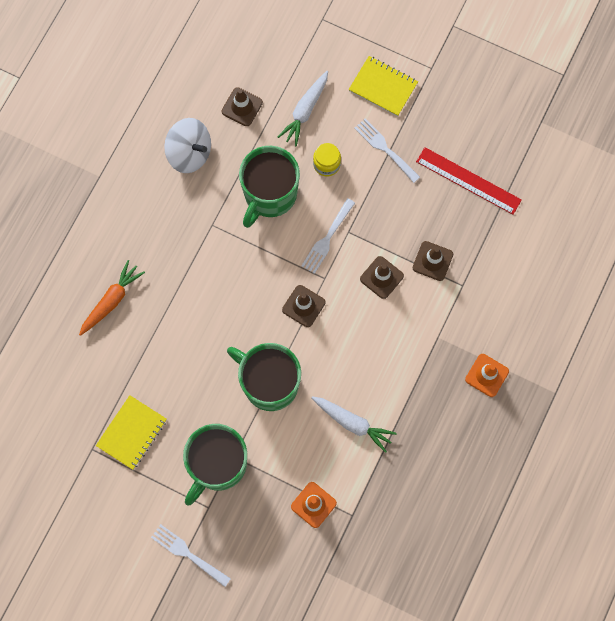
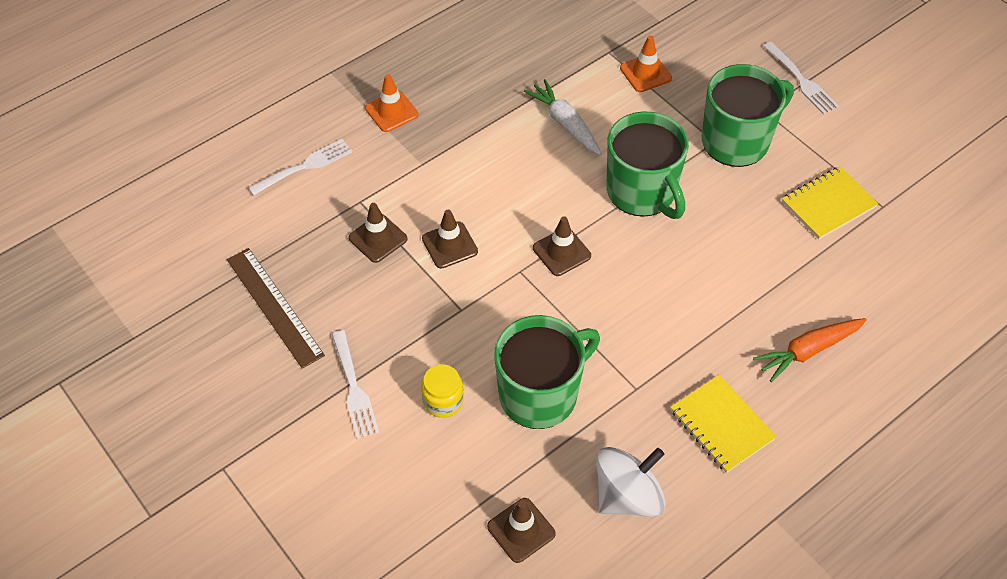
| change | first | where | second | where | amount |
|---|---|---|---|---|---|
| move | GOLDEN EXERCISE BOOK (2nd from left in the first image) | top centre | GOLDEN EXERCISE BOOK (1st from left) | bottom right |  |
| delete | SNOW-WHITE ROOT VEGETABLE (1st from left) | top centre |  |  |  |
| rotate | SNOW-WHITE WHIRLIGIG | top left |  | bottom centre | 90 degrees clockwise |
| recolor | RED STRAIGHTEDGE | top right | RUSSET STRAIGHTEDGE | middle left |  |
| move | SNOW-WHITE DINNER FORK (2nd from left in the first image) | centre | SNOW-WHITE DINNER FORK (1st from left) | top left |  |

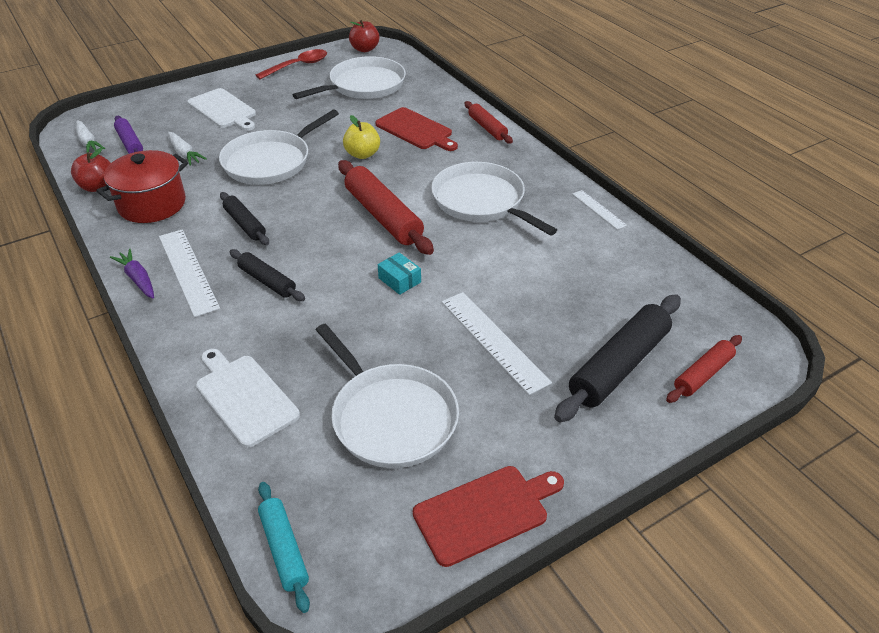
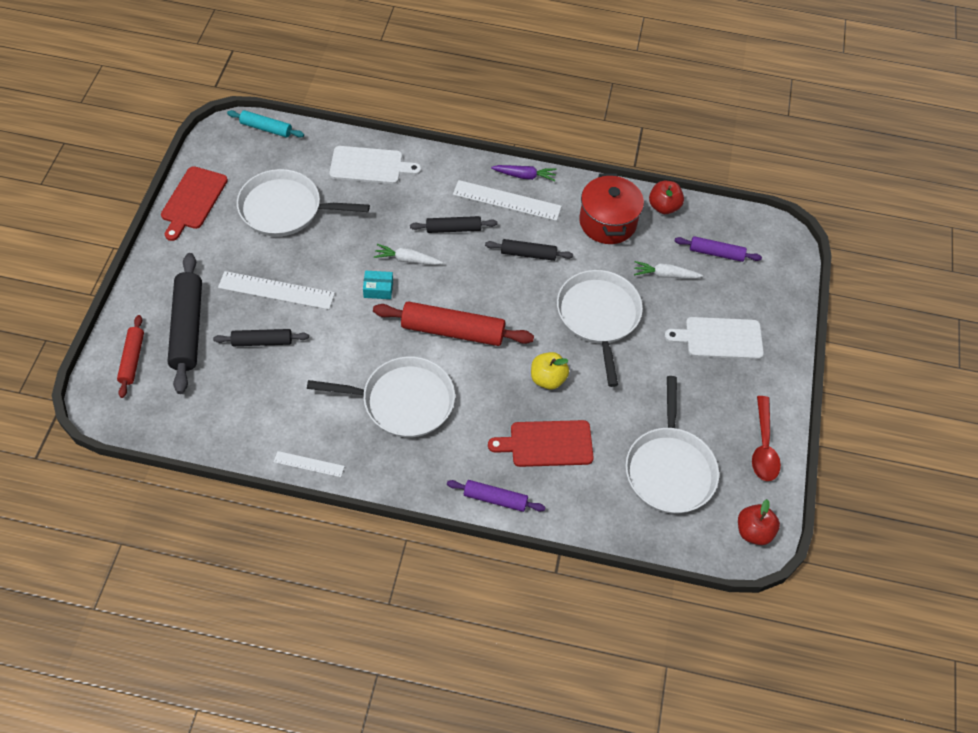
| change | first | where | second | where | amount |
|---|---|---|---|---|---|
| recolor | RED PASTRY ROLLER (2nd from left) | top centre | ROYAL PURPLE PASTRY ROLLER (1st from left) | bottom centre |  |
| move | SNOW-WHITE ROOT VEGETABLE (1st from left) | top left |  | centre |  |
| insert |  |  | JET-BLACK PASTRY ROLLER (2nd from left) | middle left |  |

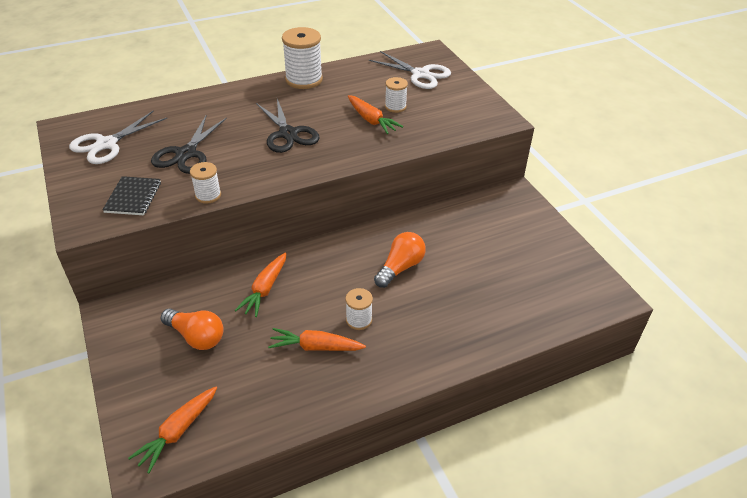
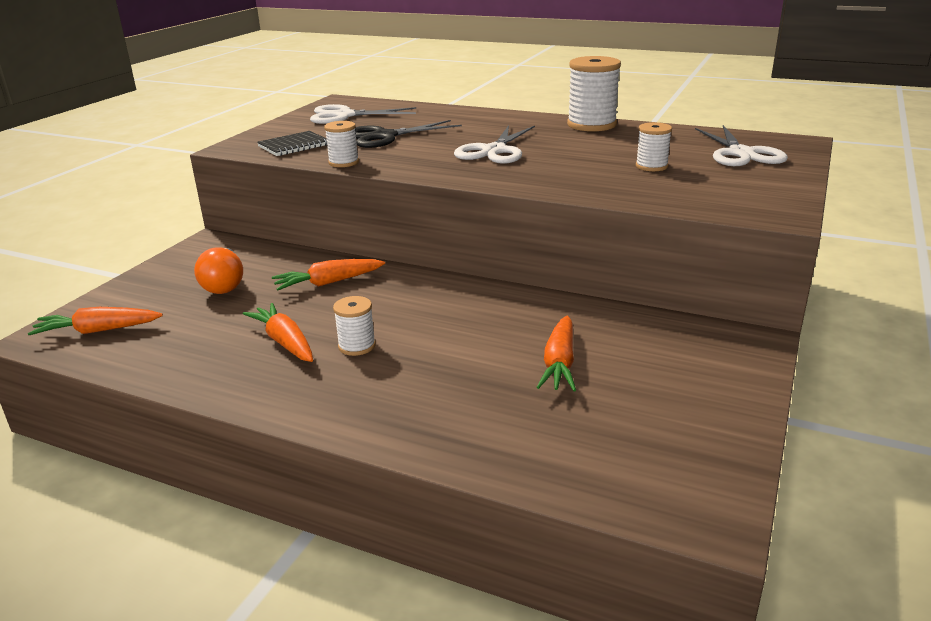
| change | first | where | second | where | amount |
|---|---|---|---|---|---|
| move | ORANGE-COLOURED ROOT VEGETABLE (4th from left) | top centre |  | centre |  |
| recolor | JET-BLACK SHEARS (2nd from left) | top centre | SNOW-WHITE SHEARS (2nd from left) | top centre |  |
| delete | ORANGE-COLOURED LIGHT BULB (2nd from left) | centre |  |  |  |

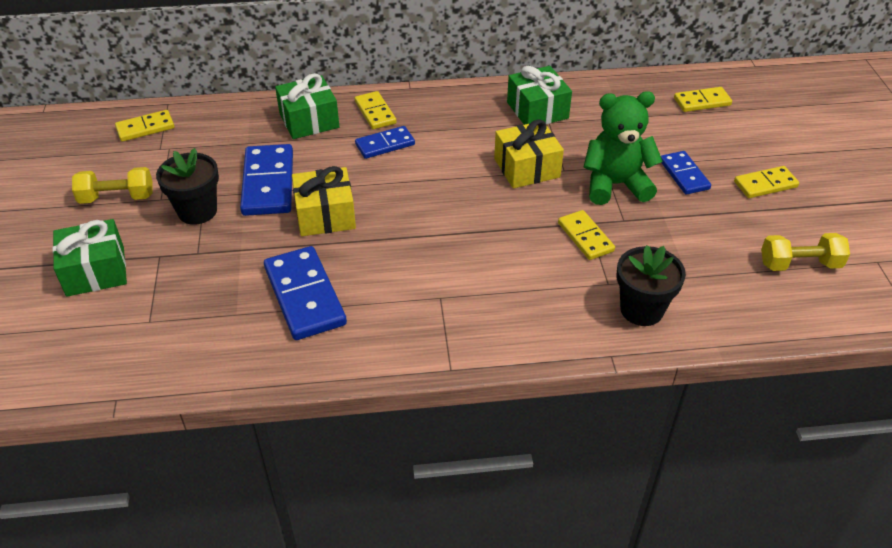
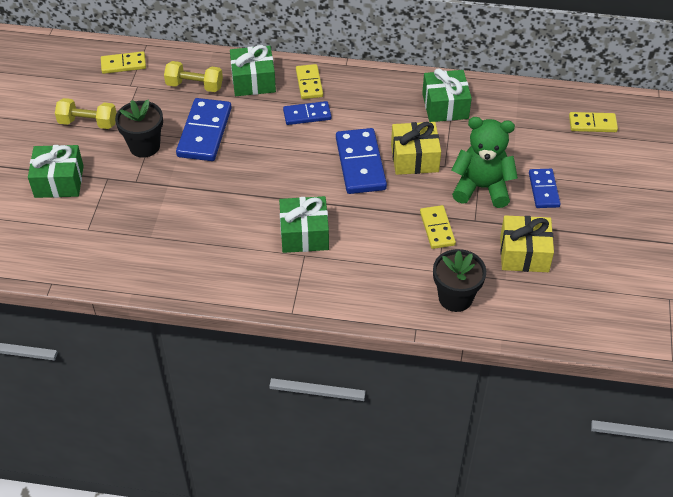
| change | first | where | second | where | amount |
|---|---|---|---|---|---|
| move | GOLDEN PRESENT (1st from left in the first image) | centre | GOLDEN PRESENT (2nd from left) | middle right |  |
| delete | GOLDEN DOMINO PIECE (5th from left) | top right |  |  |  |
| move | GOLDEN HAND WEIGHT (2nd from left) | middle right |  | top left |  |
| move | COBALT DOMINO PIECE (2nd from left in the first image) | centre | COBALT DOMINO PIECE (3rd from left) | top centre |  |
| insert |  |  | EMERALD PRESENT (3rd from left) | centre |  |

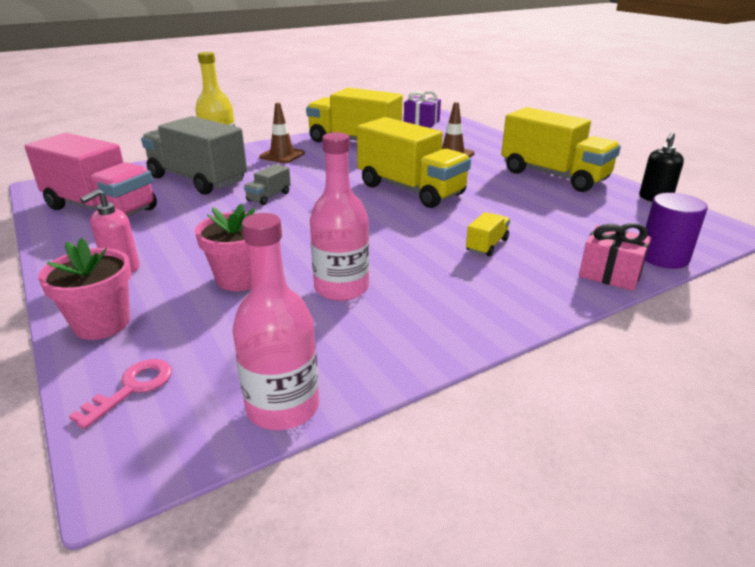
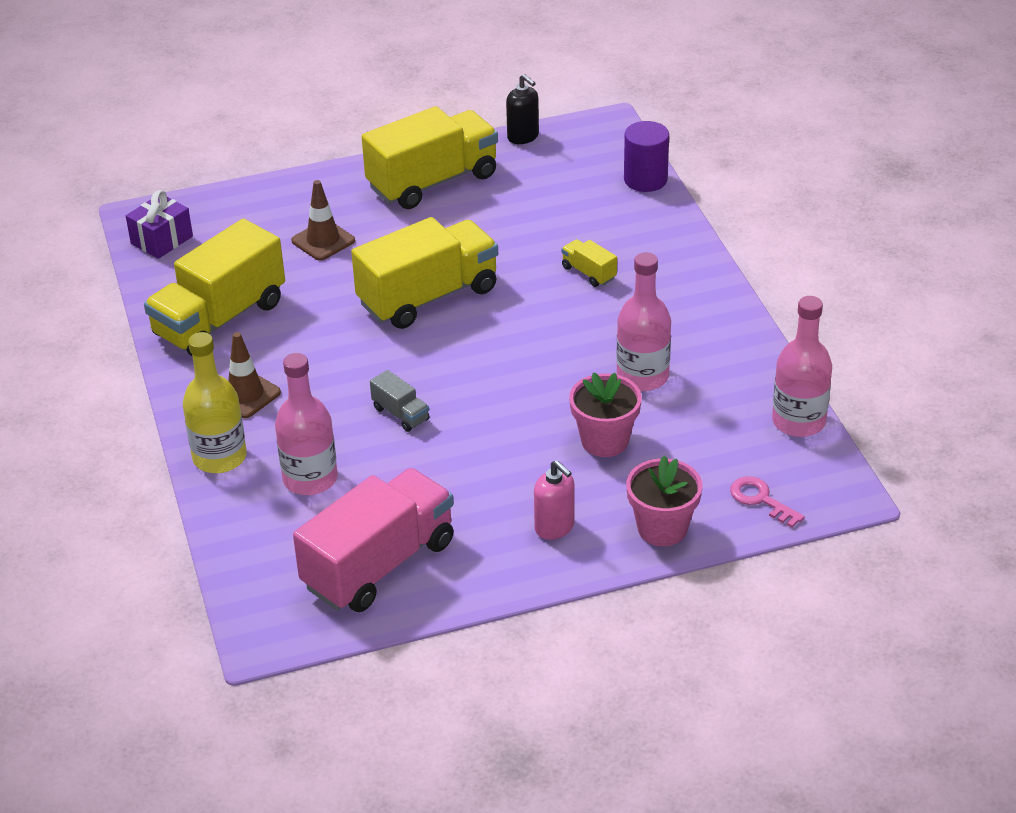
| change | first | where | second | where | amount |
|---|---|---|---|---|---|
| replace | GRAY TRUCK (1st from left) | top left | PINK FLASK (1st from left) | middle left |  |
| delete | PINK PRESENT | middle right |  |  |  |

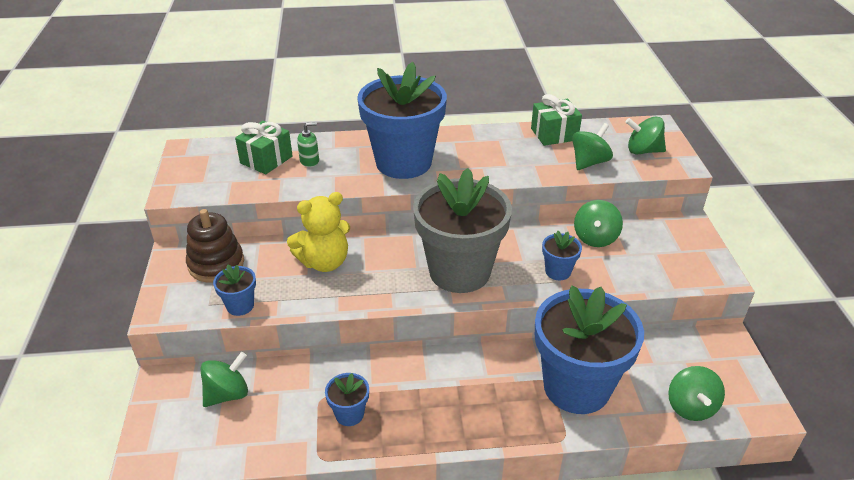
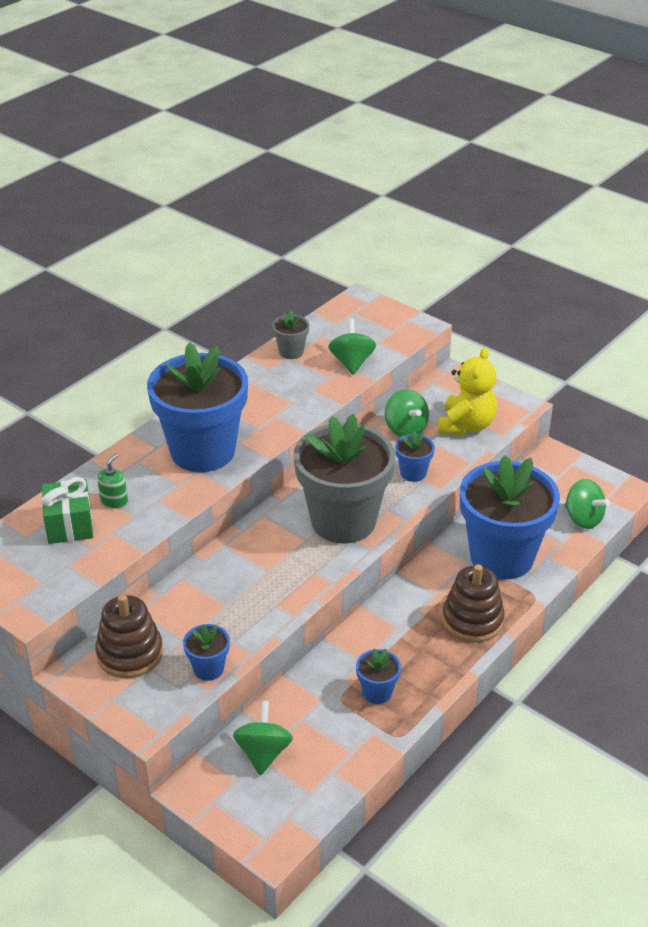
| change | first | where | second | where | amount |
|---|---|---|---|---|---|
| replace | EMERALD PRESENT (2nd from left) | top centre | GRAY PLANT POT (1st from left) | centre |  |
| delete | EMERALD WHIRLIGIG (4th from left) | top right |  |  |  |
| move | GOLDEN TEDDY BEAR | centre |  | middle right |  |
| insert |  |  | RUSSET STACKING RINGS (2nd from left) | middle right |  |

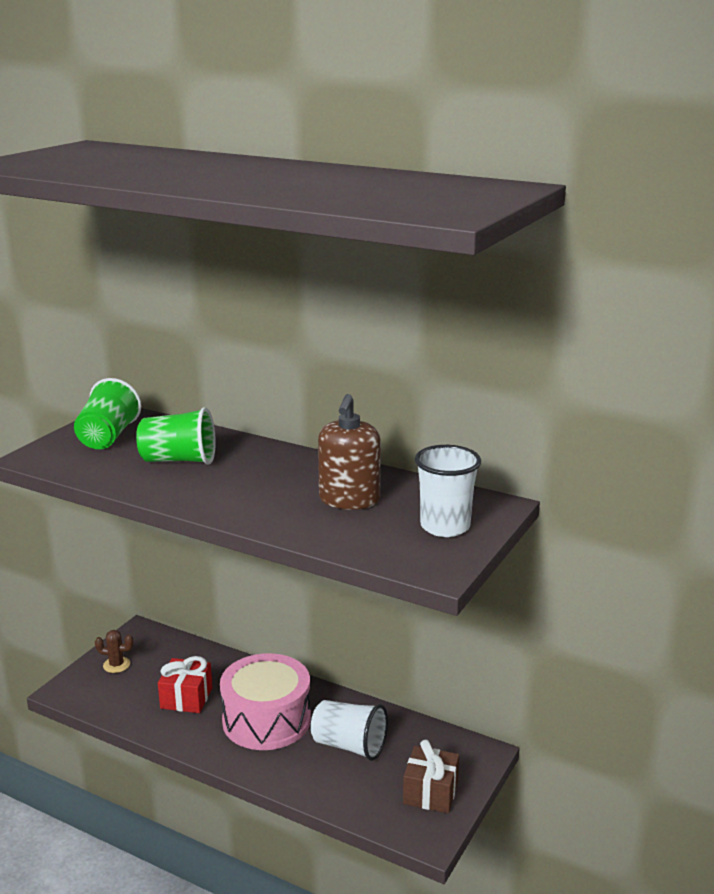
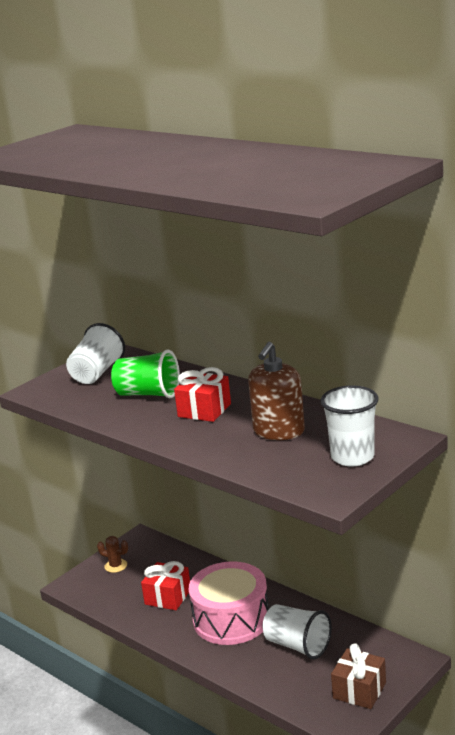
| change | first | where | second | where | amount |
|---|---|---|---|---|---|
| recolor | EMERALD TUMBLER (1st from left) | middle left | SNOW-WHITE TUMBLER (1st from left) | middle left |  |
| insert |  |  | RED PRESENT (2nd from left) | centre |  |

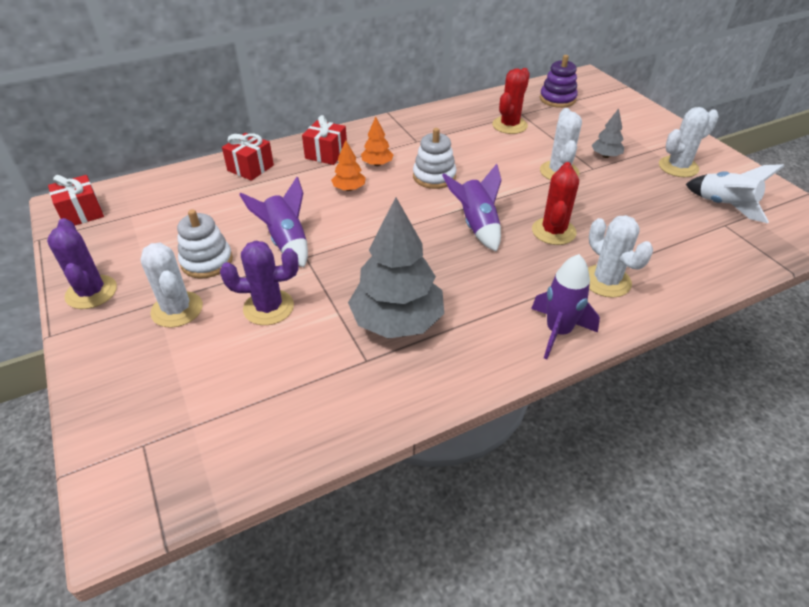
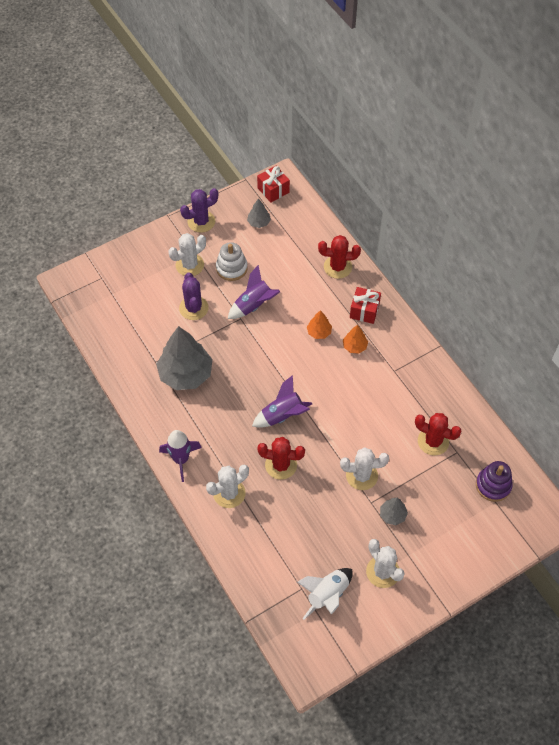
| change | first | where | second | where | amount |
|---|---|---|---|---|---|
| delete | SNOW-WHITE STACKING RINGS (2nd from left) | top centre |  |  |  |
| replace | RED PRESENT (2nd from left) | top left | RED SAGUARO CACTUS (2nd from left) | centre |  |
| insert |  |  | GRAY FIR TREE (2nd from left) | top centre |  |

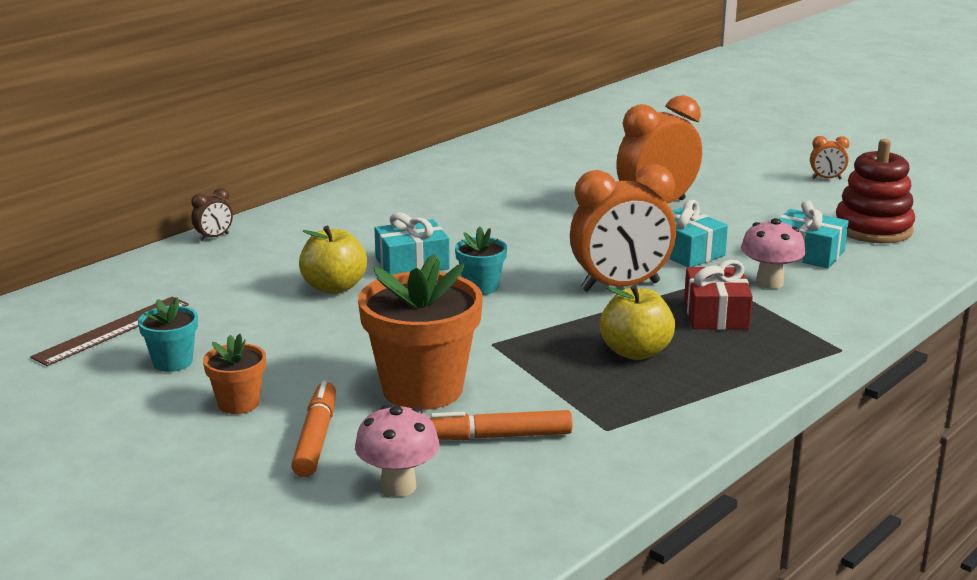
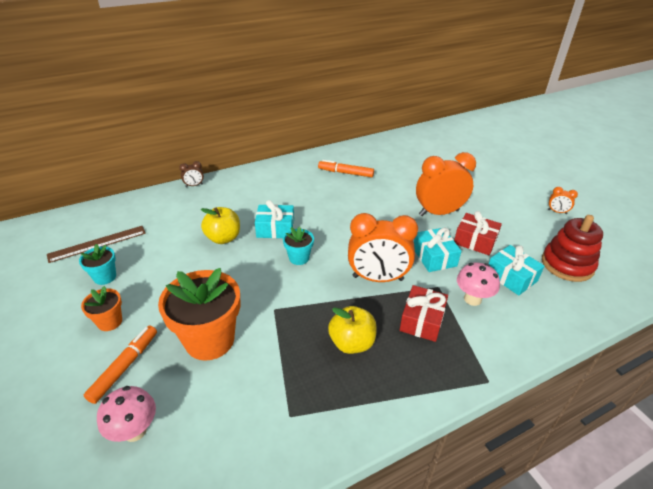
| change | first | where | second | where | amount |
|---|---|---|---|---|---|
| move | ORANGE-COLOURED MARKER PEN (2nd from left) | bottom centre |  | centre |  |
| insert |  |  | RED PRESENT (2nd from left) | middle right |  |

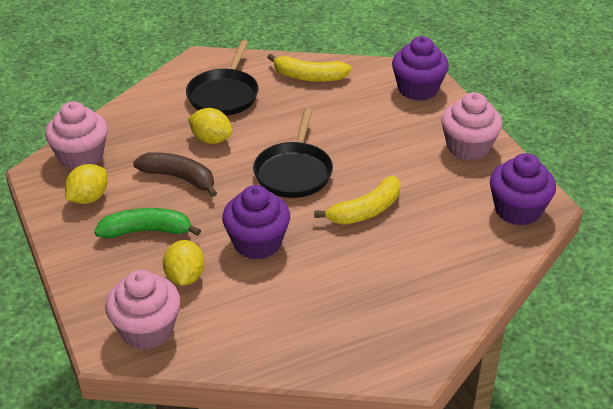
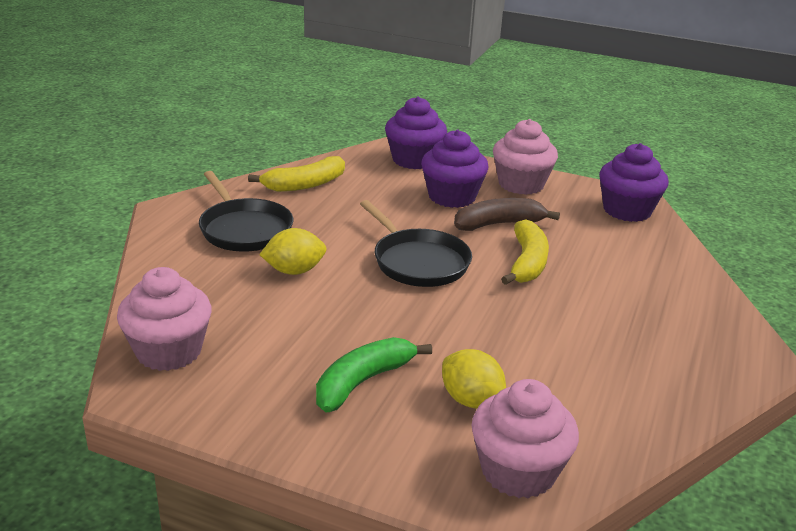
| change | first | where | second | where | amount |
|---|---|---|---|---|---|
| move | RUSSET BANANA | middle left |  | centre |  |
| delete | GOLDEN CITRUS FRUIT (1st from left) | middle left |  |  |  |
| move | ROYAL PURPLE CUPCAKE (1st from left in the first image) | centre | ROYAL PURPLE CUPCAKE (2nd from left) | top centre |  |

